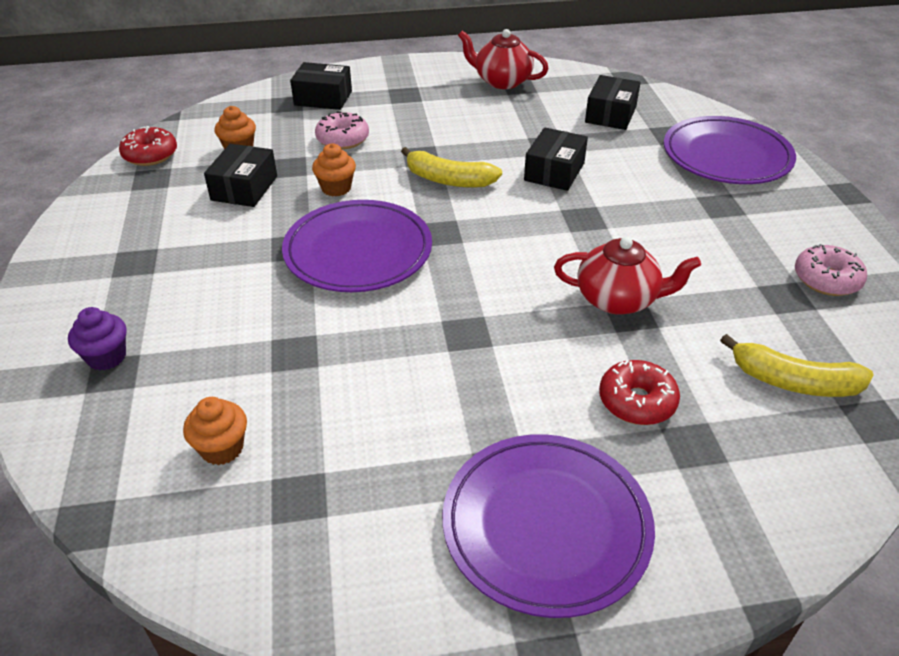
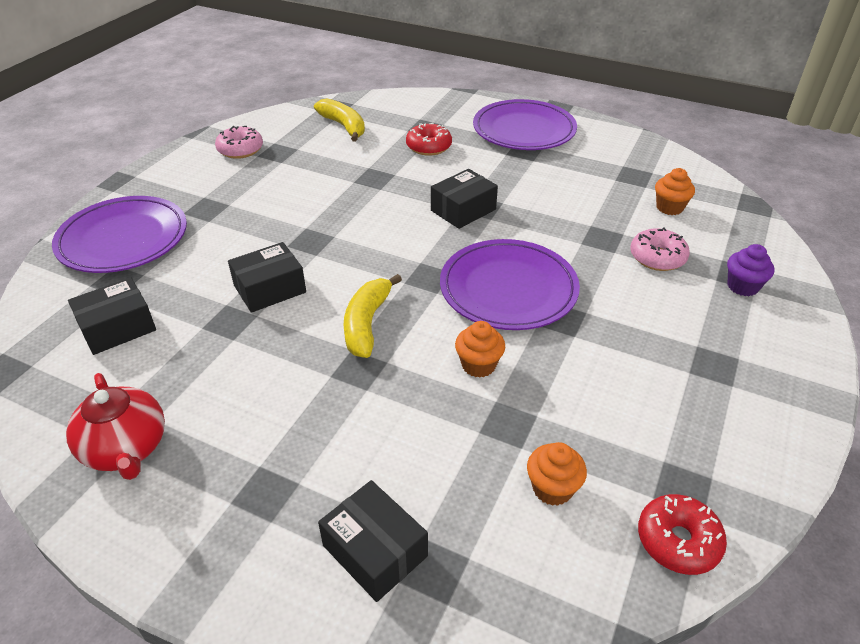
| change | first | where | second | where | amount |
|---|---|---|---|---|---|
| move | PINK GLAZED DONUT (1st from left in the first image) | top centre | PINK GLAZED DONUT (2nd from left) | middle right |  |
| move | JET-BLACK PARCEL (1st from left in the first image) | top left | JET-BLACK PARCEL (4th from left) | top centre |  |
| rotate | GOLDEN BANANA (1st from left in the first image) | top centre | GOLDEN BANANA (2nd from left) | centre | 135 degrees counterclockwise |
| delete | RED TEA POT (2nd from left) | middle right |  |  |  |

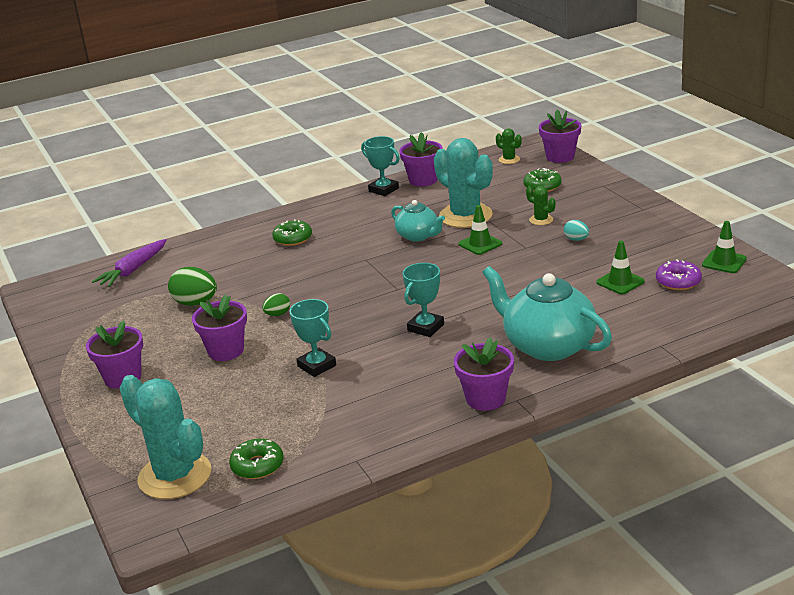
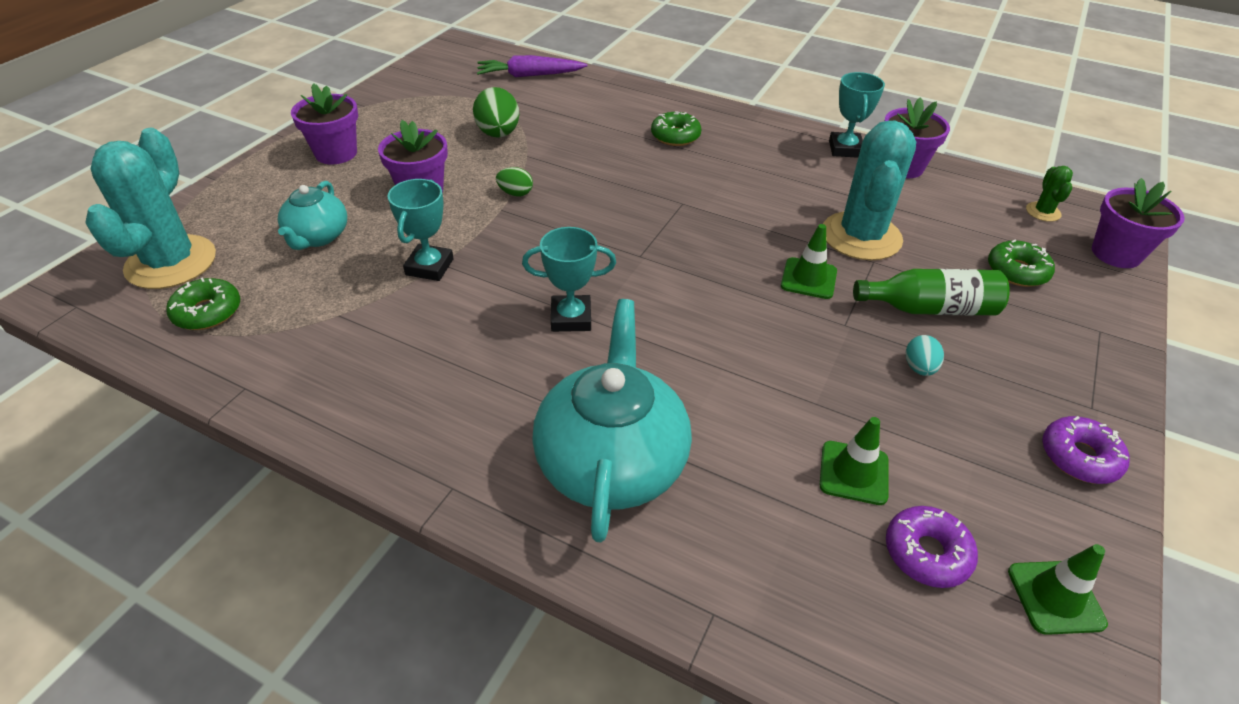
| change | first | where | second | where | amount |
|---|---|---|---|---|---|
| replace | EMERALD SAGUARO CACTUS (2nd from left) | middle right | EMERALD FLASK | middle right |  |
| move | TURQUOISE TEA POT (1st from left) | centre |  | top left |  |
| delete | ROYAL PURPLE PLANT POT (4th from left) | centre |  |  |  |
| insert |  |  | ROYAL PURPLE GLAZED DONUT (2nd from left) | middle right |  |

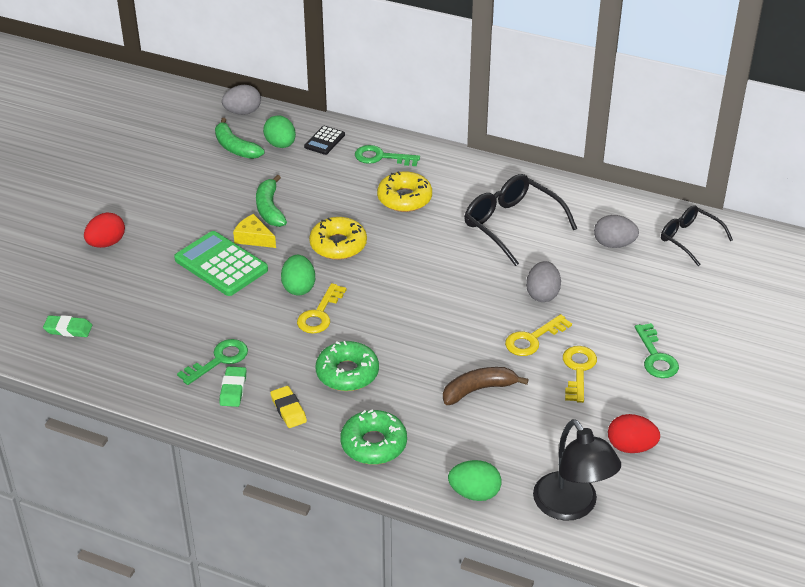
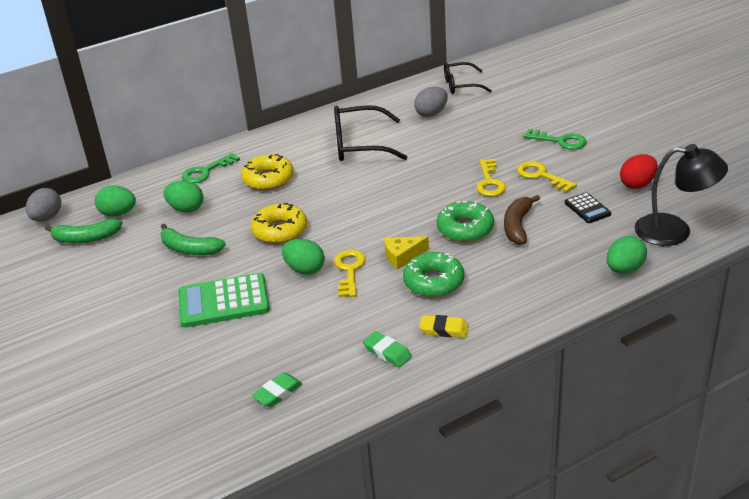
| change | first | where | second | where | amount |
|---|---|---|---|---|---|
| move | JET-BLACK ADDING MACHINE | top centre |  | middle right |  |
| delete | RED EGG SHAPE (1st from left) | middle left |  |  |  |
| move | GOLDEN PIECE OF CHEESE | middle left |  | centre |  |
| delete | GRAY EGG SHAPE (2nd from left) | middle right |  |  |  |
| rotate | GOLDEN LATCHKEY (1st from left) | centre |  | centre | 150 degrees counterclockwise |
| move | EMERALD GUM ERASER (1st from left) | middle left |  | bottom centre |  |
| delete | EMERALD LATCHKEY (1st from left) | middle left |  |  |  |
| move | EMERALD GLAZED DONUT (2nd from left) | bottom centre |  | centre |  |
| insert |  |  | EMERALD EGG SHAPE (2nd from left) | middle left |  |

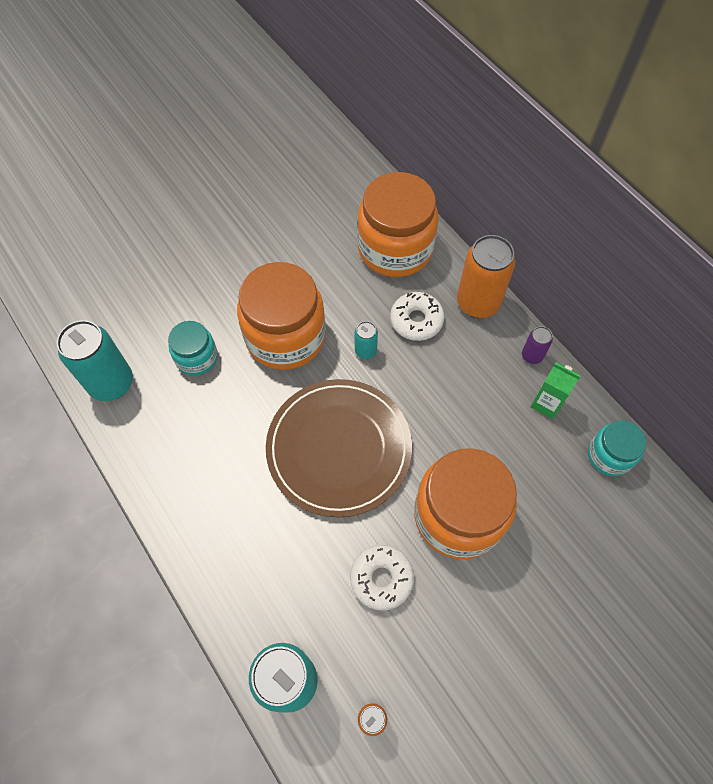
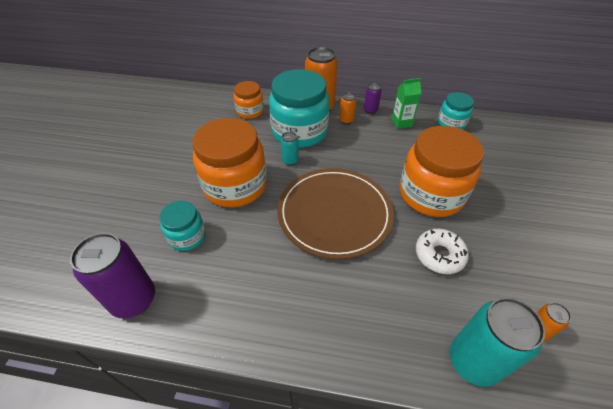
| change | first | where | second | where | amount |
|---|---|---|---|---|---|
| resize | ORANGE-COLOURED JAM JAR (2nd from left) | top centre |  | top centre | x0.52 |
| replace | SNOW-WHITE GLAZED DONUT (2nd from left) | centre | TURQUOISE JAM JAR (2nd from left) | top centre |  |
| recolor | TURQUOISE CAN (1st from left) | middle left | ROYAL PURPLE CAN (1st from left) | bottom left |  |
| insert |  |  | ORANGE-COLOURED CAN (2nd from left) | top centre |  |

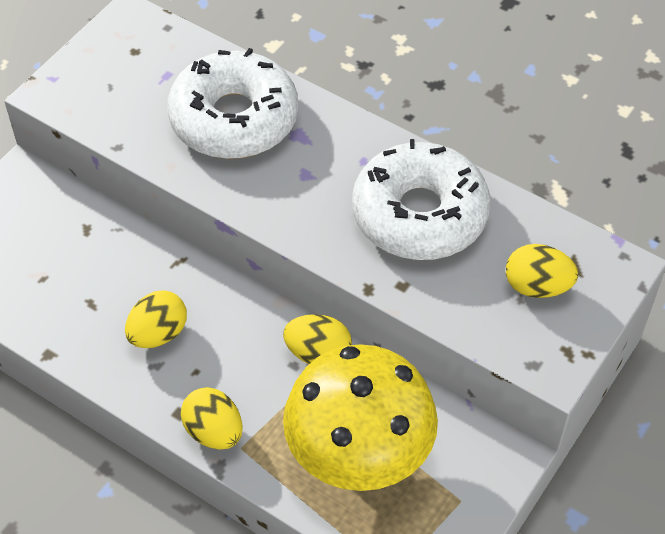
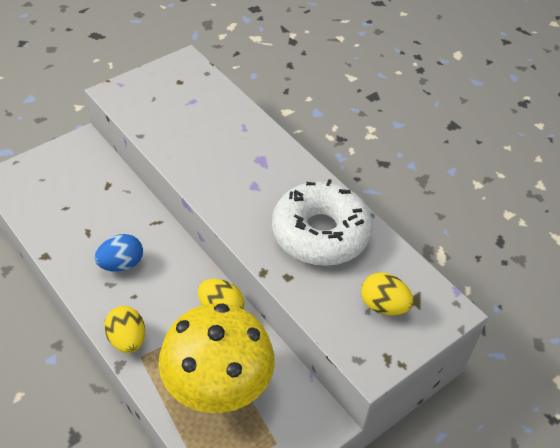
| change | first | where | second | where | amount |
|---|---|---|---|---|---|
| delete | SNOW-WHITE GLAZED DONUT (1st from left) | top centre |  |  |  |
| recolor | GOLDEN EGG SHAPE (1st from left) | middle left | COBALT EGG SHAPE | middle left |  |

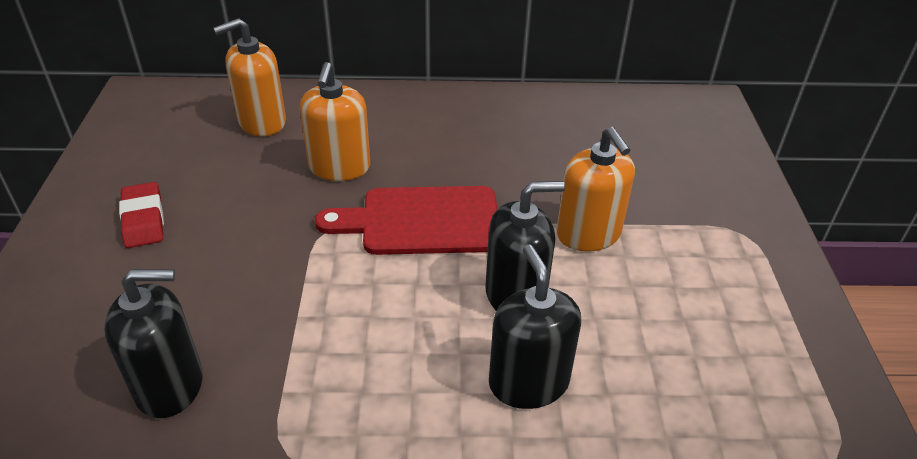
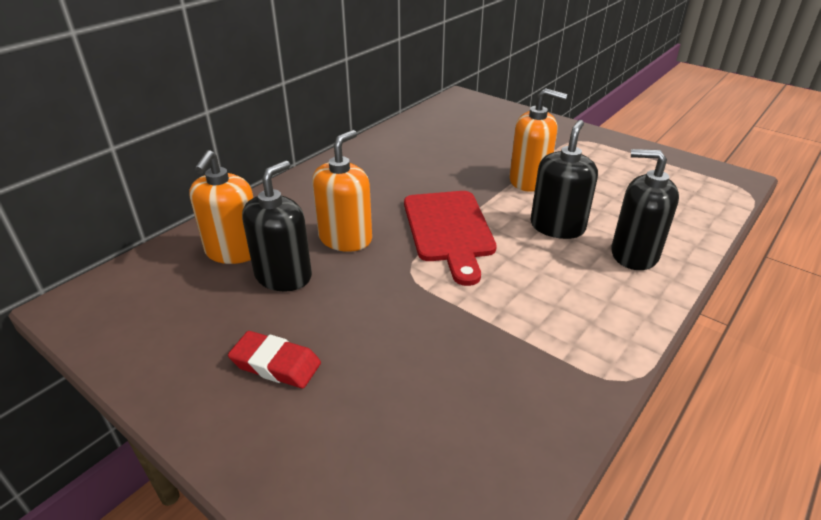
| change | first | where | second | where | amount |
|---|---|---|---|---|---|
| rotate | ORANGE-COLOURED SOAP DISPENSER (2nd from left) | top centre |  | centre | 105 degrees counterclockwise |
| rotate | RED BREAD BOARD | centre |  | centre | 45 degrees counterclockwise |
| move | JET-BLACK SOAP DISPENSER (1st from left) | bottom left |  | centre |  |

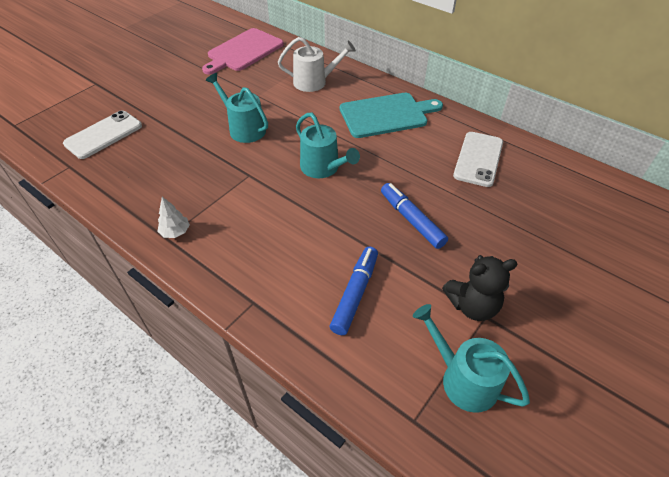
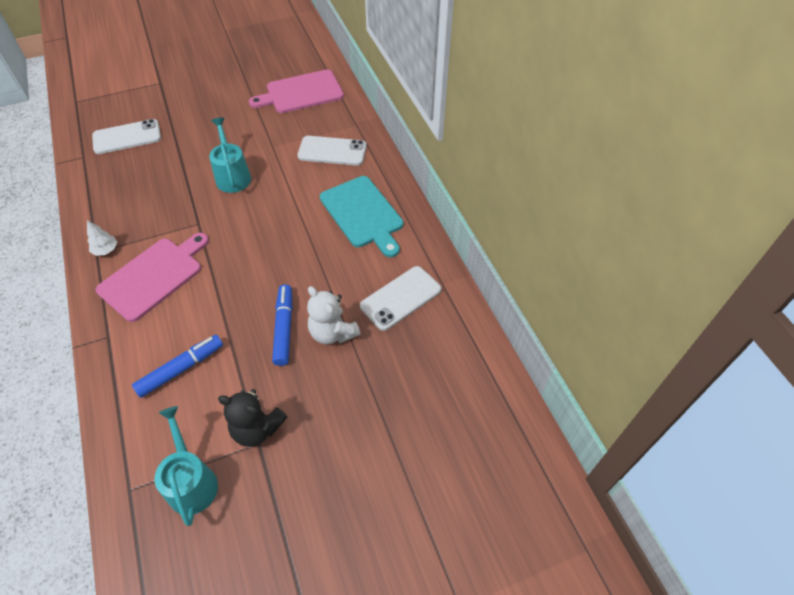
| change | first | where | second | where | amount |
|---|---|---|---|---|---|
| replace | SNOW-WHITE WATERING CAN | top centre | SNOW-WHITE PHONE (2nd from left) | top centre |  |
| rotate | TURQUOISE BREAD BOARD | top centre |  | centre | 45 degrees clockwise |
| delete | TURQUOISE WATERING CAN (2nd from left) | top centre |  |  |  |
| insert |  |  | PINK BREAD BOARD (1st from left) | middle left |  |
| insert |  |  | SNOW-WHITE TEDDY BEAR | centre |  |

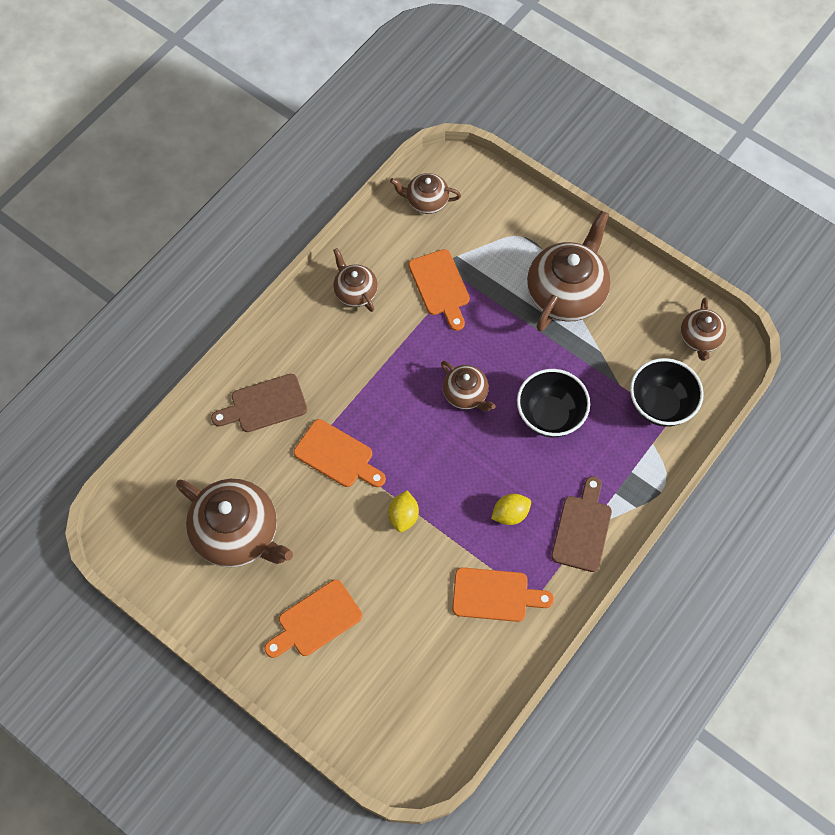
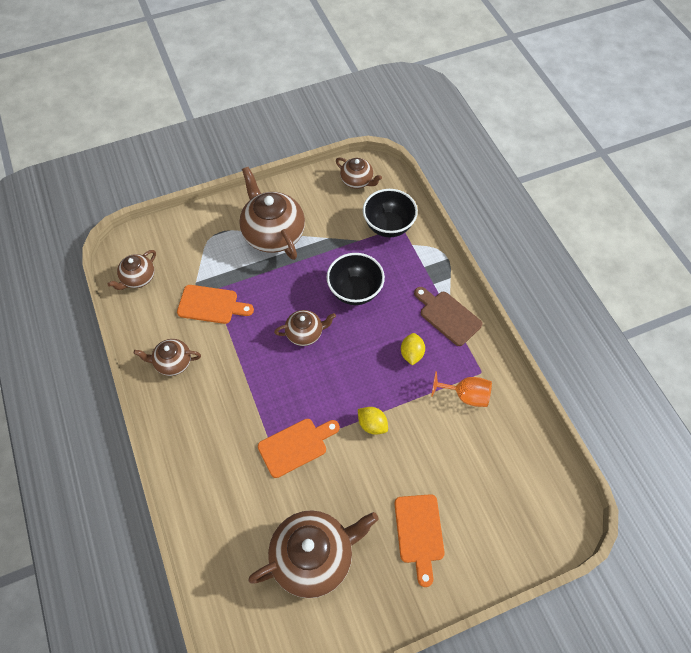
| change | first | where | second | where | amount |
|---|---|---|---|---|---|
| delete | RUSSET BREAD BOARD (1st from left) | middle left |  |  |  |
| replace | ORANGE-COLOURED BREAD BOARD (4th from left) | bottom centre | ORANGE-COLOURED CHALICE | middle right |  |

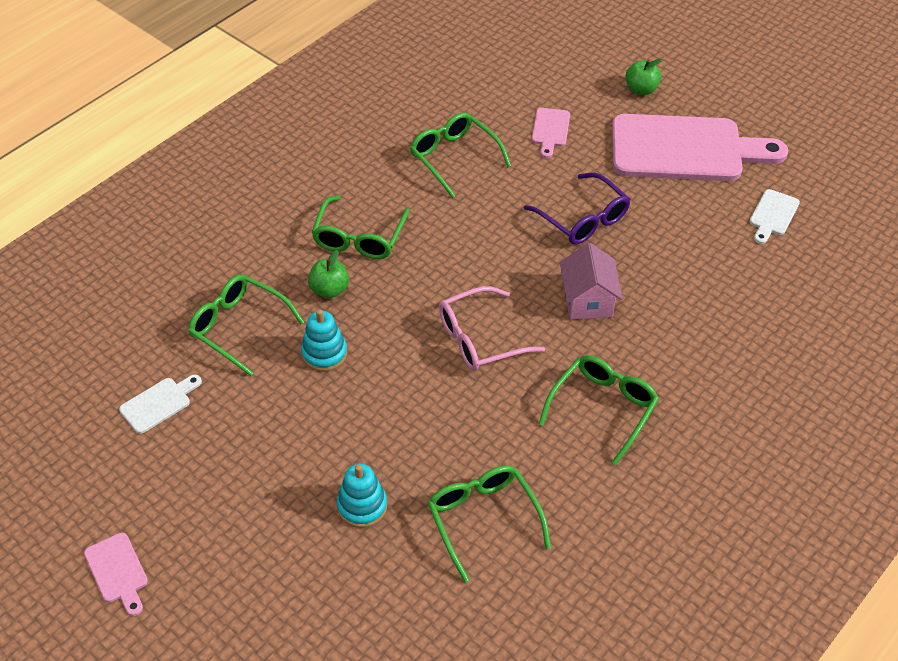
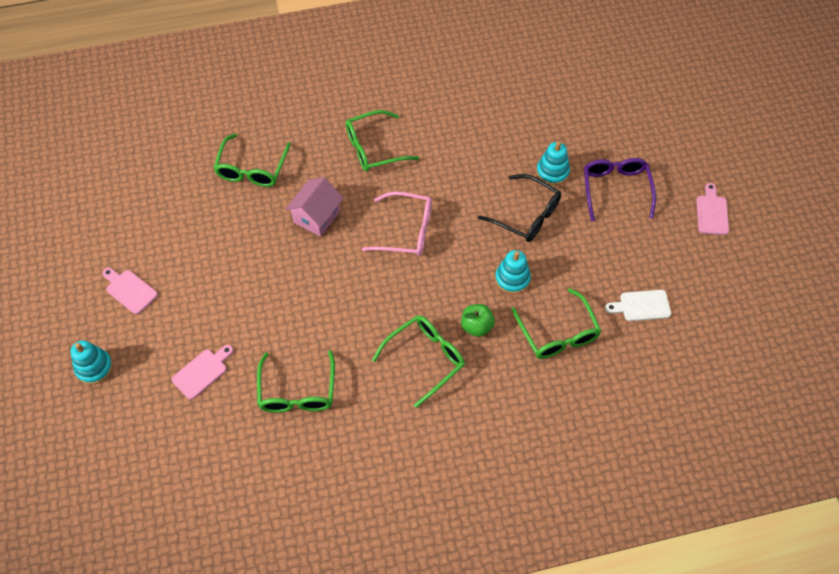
| change | first | where | second | where | amount |
|---|---|---|---|---|---|
| replace | EMERALD APPLE FRUIT (2nd from left) | top right | TURQUOISE STACKING RINGS (1st from left) | middle left |  |
| resize | PINK BREAD BOARD (3rd from left in the first image) | top right | PINK BREAD BOARD (1st from left) | middle left | x0.41 |
| move | ROYAL PURPLE GLASSES | top centre |  | top right |  |
| delete | SNOW-WHITE BREAD BOARD (2nd from left) | top right |  |  |  |
| move | EMERALD GLASSES (4th from left in the first image) | bottom centre | EMERALD GLASSES (1st from left) | top left |  |
| insert |  |  | JET-BLACK GLASSES | centre |  |

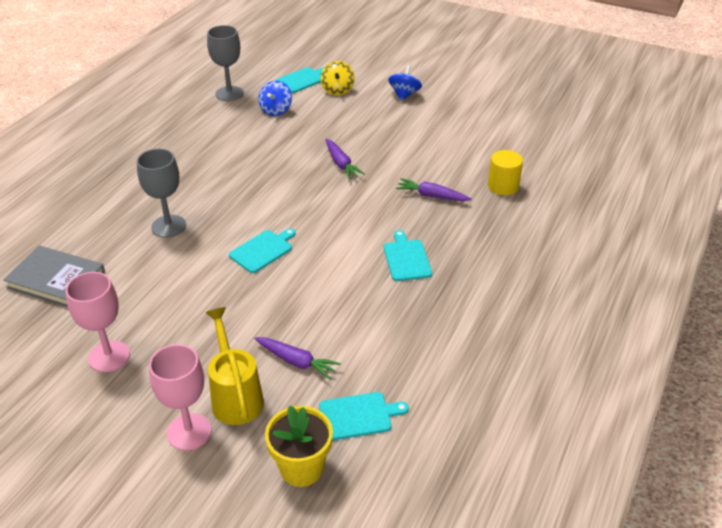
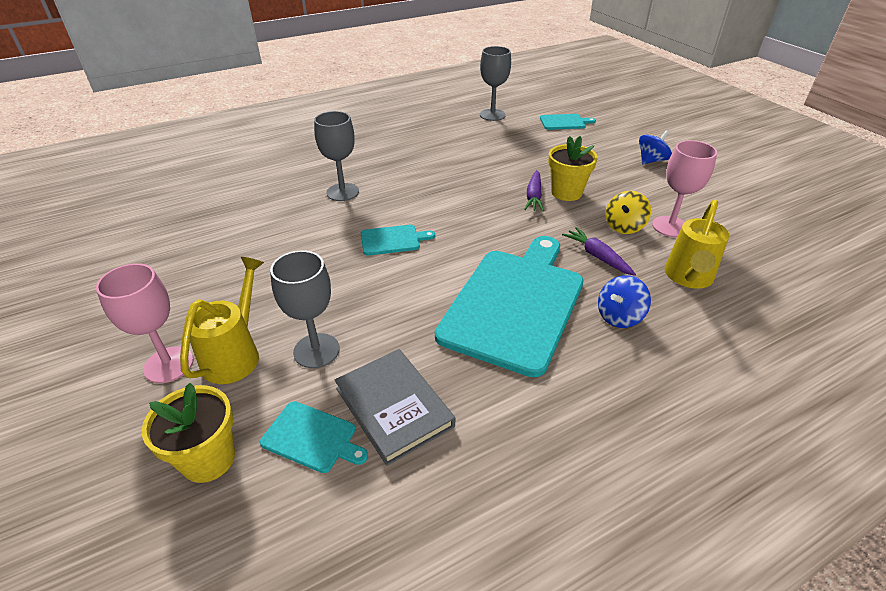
| change | first | where | second | where | amount |
|---|---|---|---|---|---|
| move | GOLDEN WHIRLIGIG | top centre |  | middle right |  |
| move | COBALT WHIRLIGIG (1st from left) | top centre |  | middle right |  |
| replace | GOLDEN SOLID CYLINDER | top right | GOLDEN WATERING CAN (2nd from left) | middle right |  |
| resize | TURQUOISE BREAD BOARD (4th from left in the first image) | centre | TURQUOISE BREAD BOARD (3rd from left) | centre | x2.34 |
| move | GRAY HARDBACK | middle left |  | bottom centre |  |
| move | PINK CHALICE (1st from left in the first image) | middle left | PINK CHALICE (2nd from left) | top right |  |
| replace | ROYAL PURPLE ROOT VEGETABLE (1st from left) | bottom centre | GRAY CHALICE (1st from left) | centre |  |
| insert |  |  | GOLDEN PLANT POT (2nd from left) | top centre |  |

